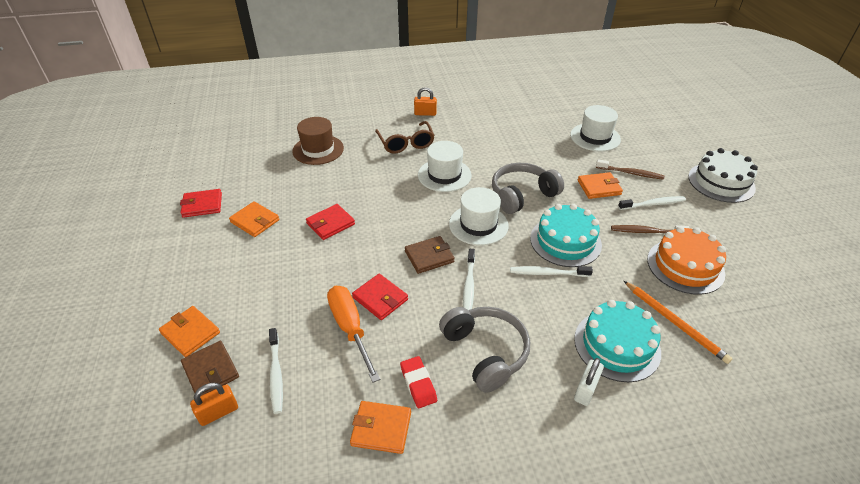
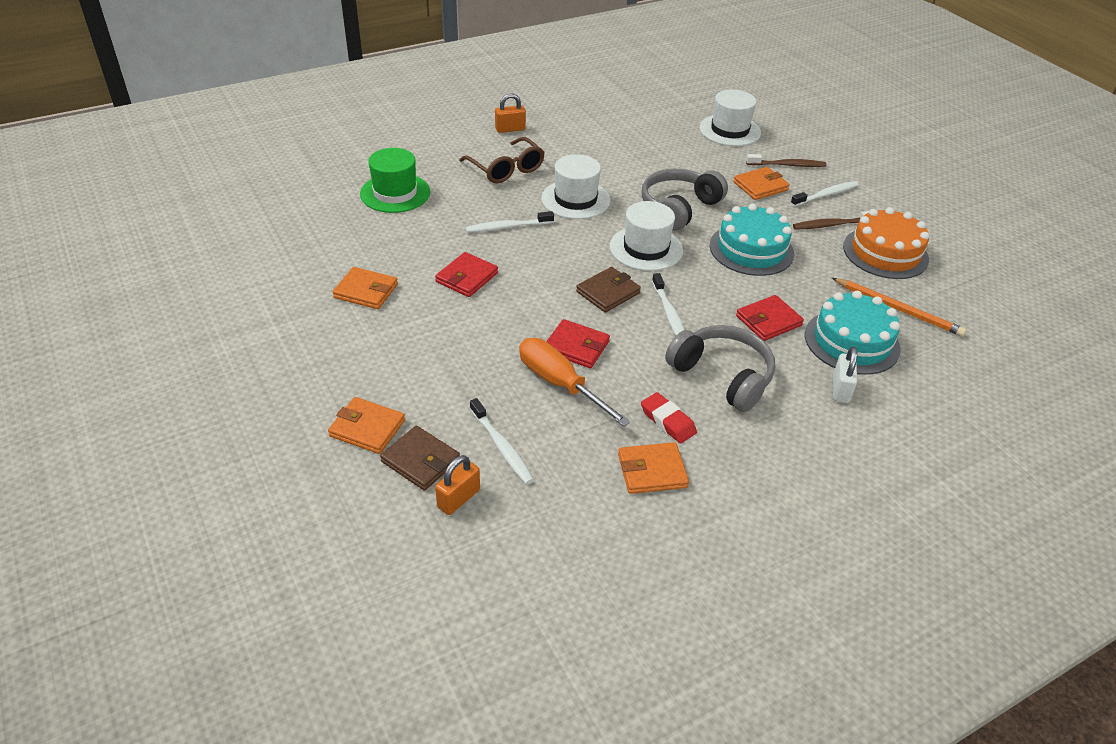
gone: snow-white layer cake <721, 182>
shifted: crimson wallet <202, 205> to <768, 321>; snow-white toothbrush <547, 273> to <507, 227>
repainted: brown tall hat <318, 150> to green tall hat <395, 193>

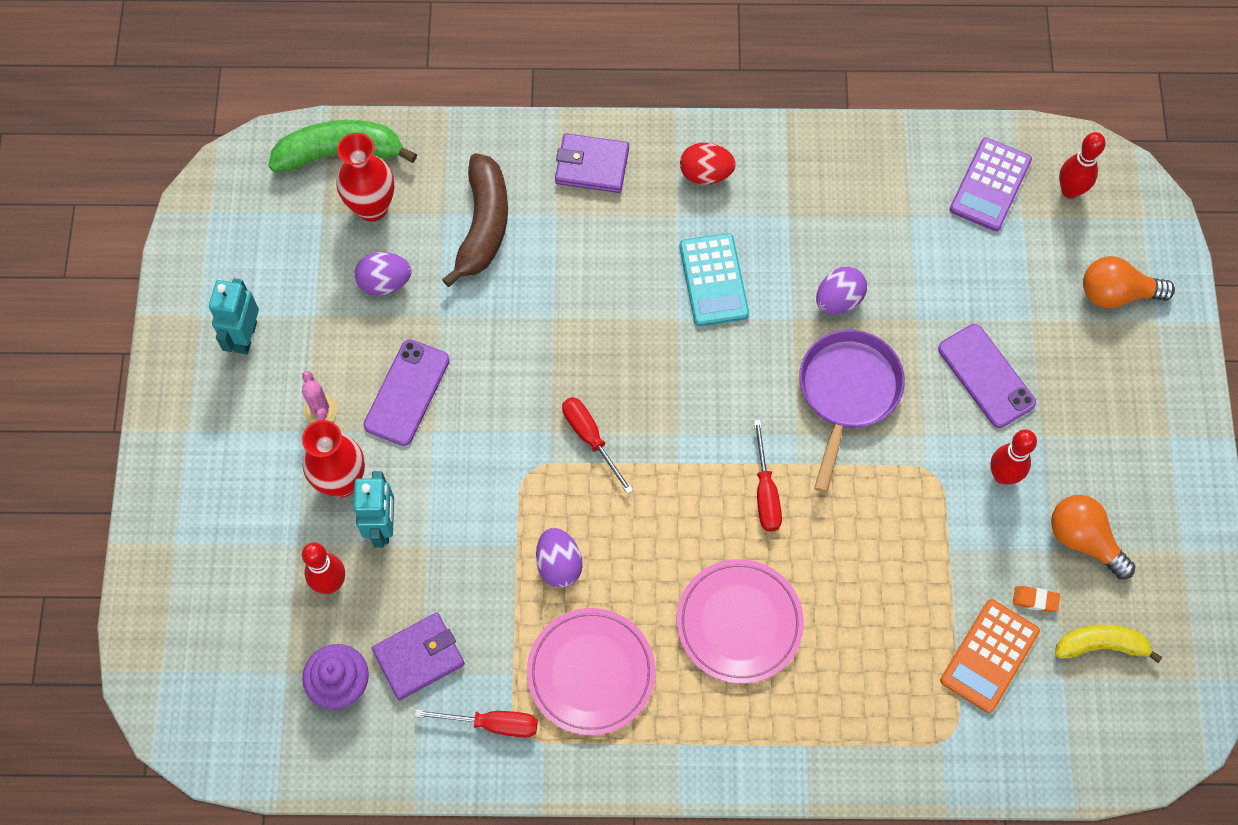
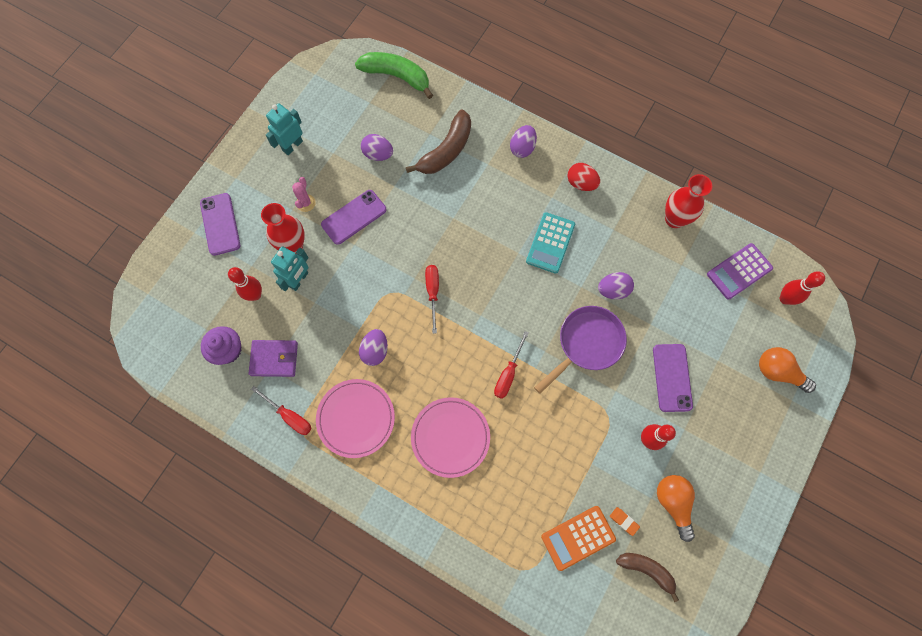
new: purple smartphone <220, 224>
shifted: crimson flower vase <372, 207> to <674, 219>
swapped: purple wallet <592, 166> to purple toy egg <522, 148>
repainted: bright yellow toy banana <1101, 645> to brown toy banana <646, 570>

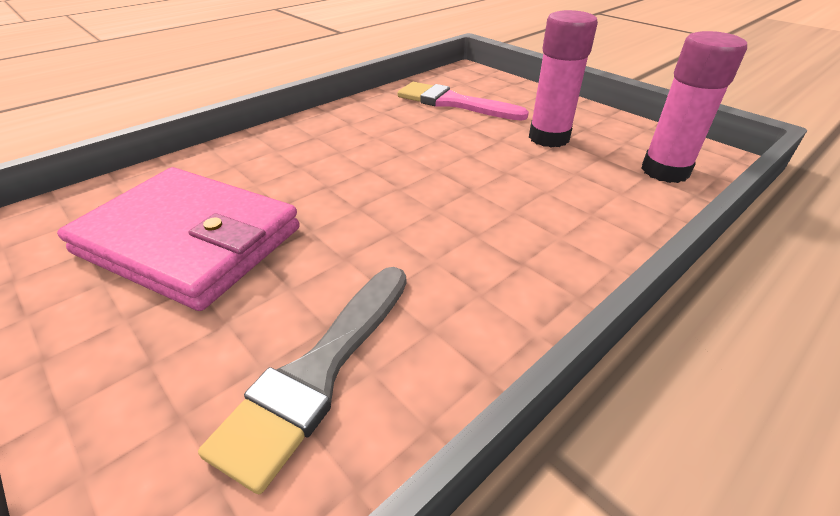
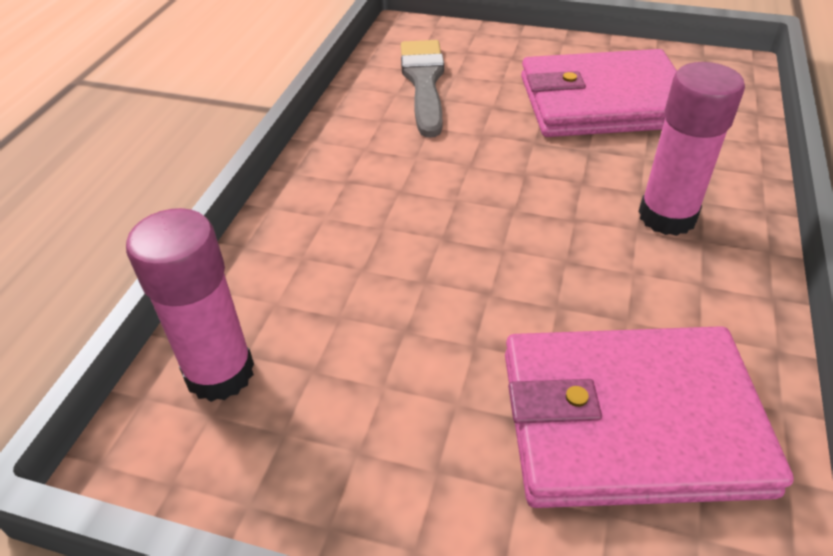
shifted: rose-pink glue <548, 138> to <667, 216>
swapped: rose-pink paint brush <453, 103> to rose-pink wallet <629, 421>

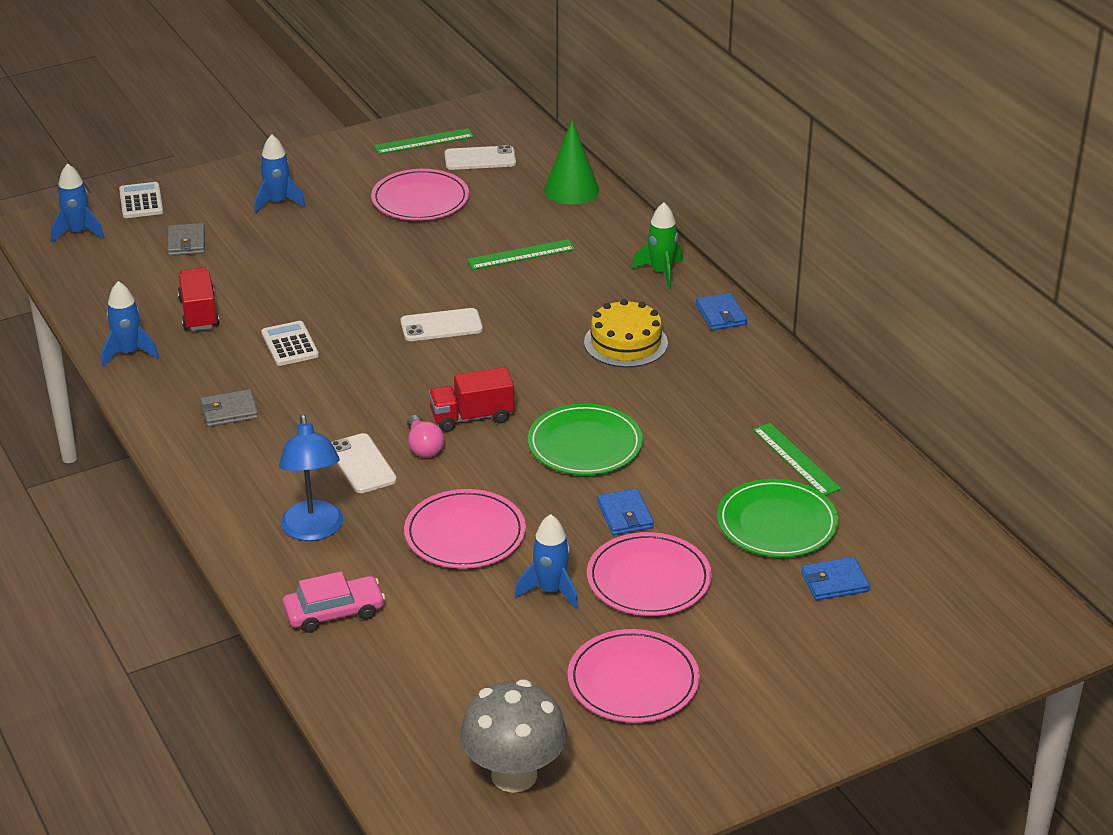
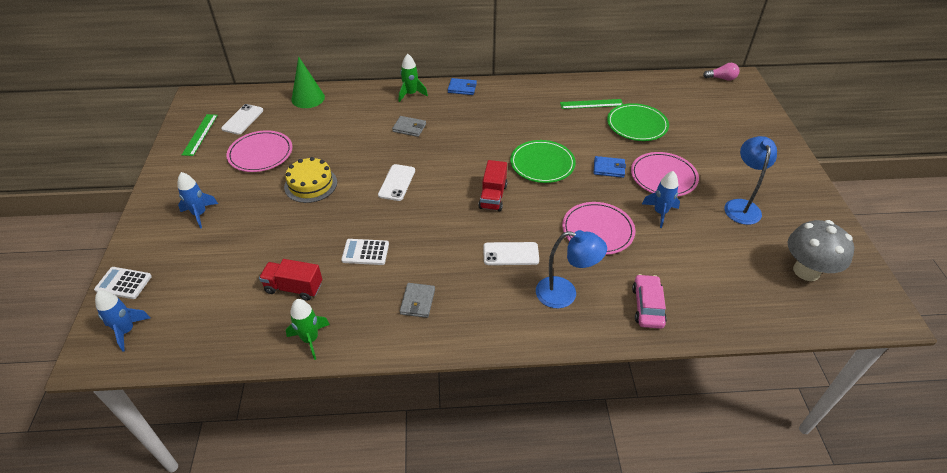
gone: green straightedge <521, 255>; cobalt wallet <834, 582>
shifted: grey wallet <186, 242> to <409, 128>; bright yellow layer cake <626, 342> to <311, 184>; rose-pink lightbulb <423, 447> to <721, 78>
swapped: rose-pink plate <633, 681> to cobalt desk lamp <741, 206>
repainted: cobalt spaceship <128, 353> to green spaceship <310, 339>

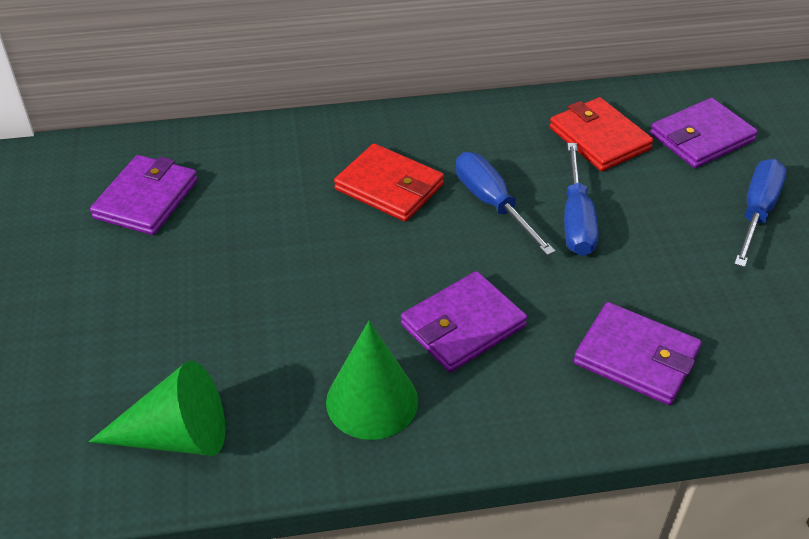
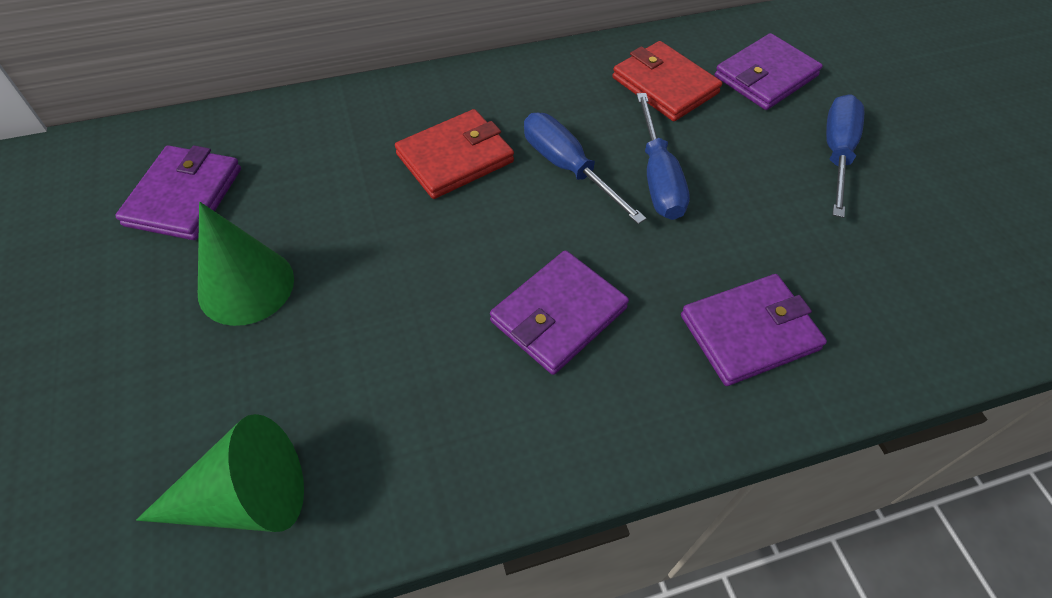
shifted: green cone shape <372, 401> to <246, 285>
rotated: crimson wallet <389, 187> = <455, 158> 60 degrees counterclockwise; purple wallet <636, 357> = <749, 332> 45 degrees counterclockwise

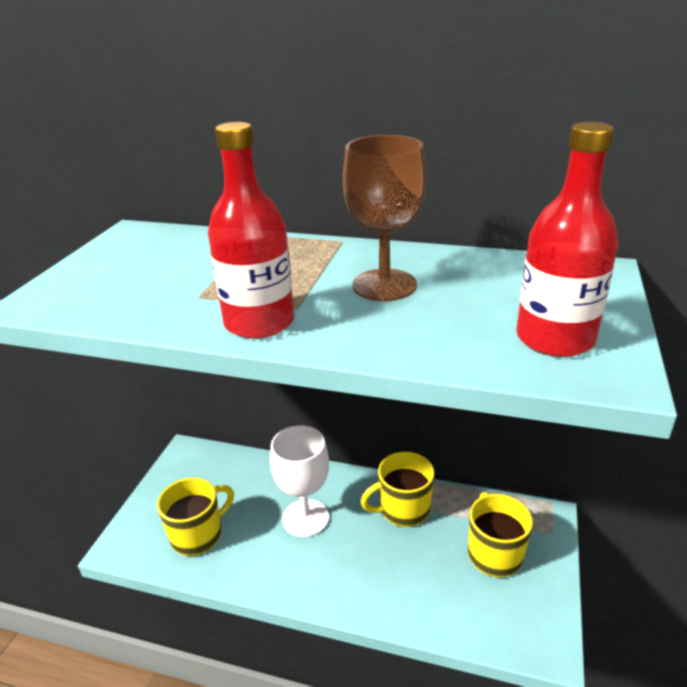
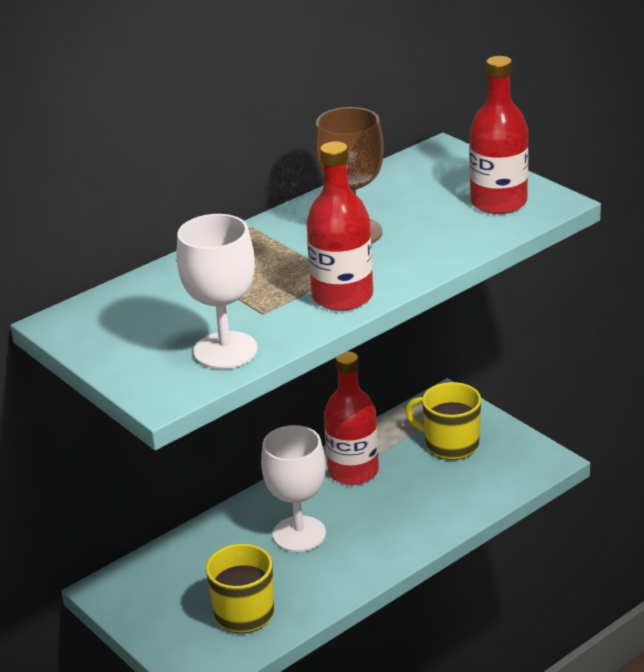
new: snow-white chalice <225, 350>
swapped: bright yellow coffee mug <403, 509> to crimson drink bottle <353, 471>

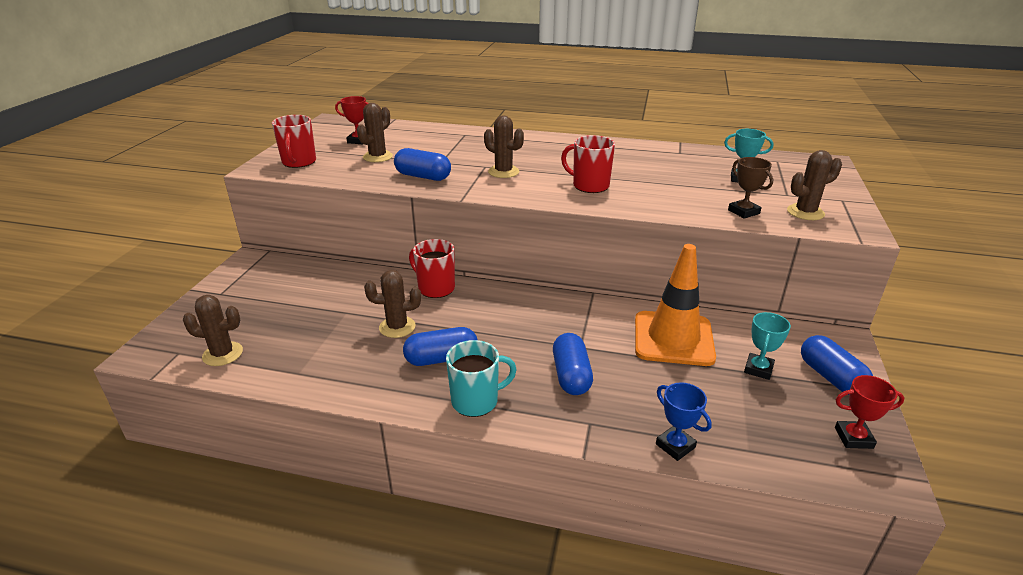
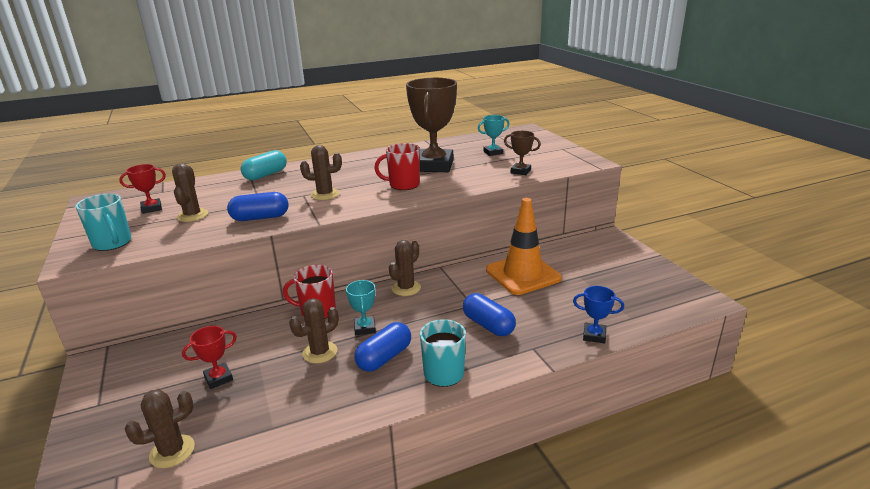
gone: cobalt capsule <831, 377>
new: brown award cup <434, 166>; aqua capsule <266, 175>
shifted: brown prickly plant <805, 212> to <406, 288>; aqua award cup <758, 369> to <365, 328>; crimson award cup <853, 438> to <218, 378>
repainted: crimson coffee mug <299, 162> to aqua coffee mug <112, 243>

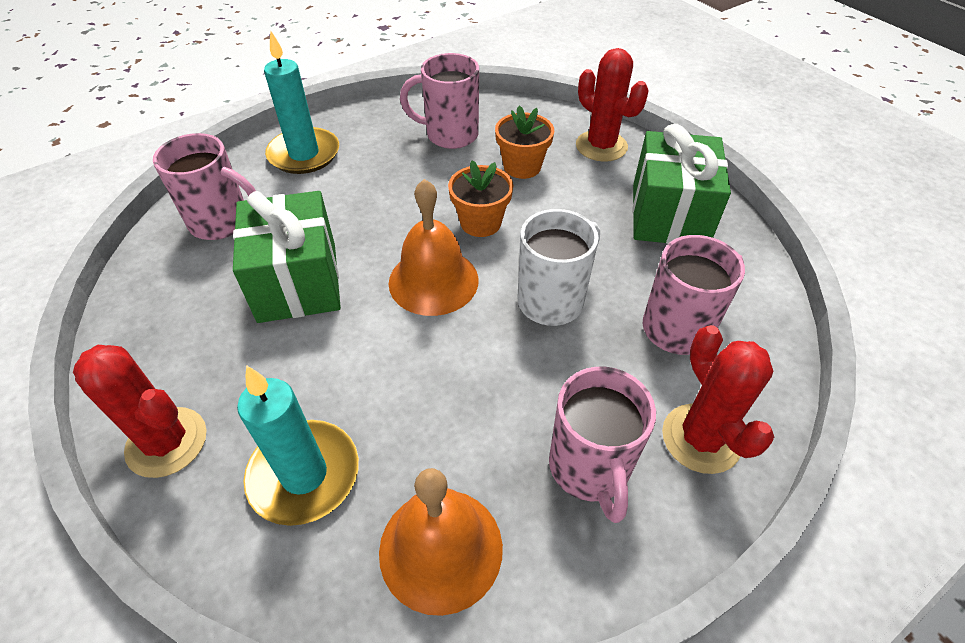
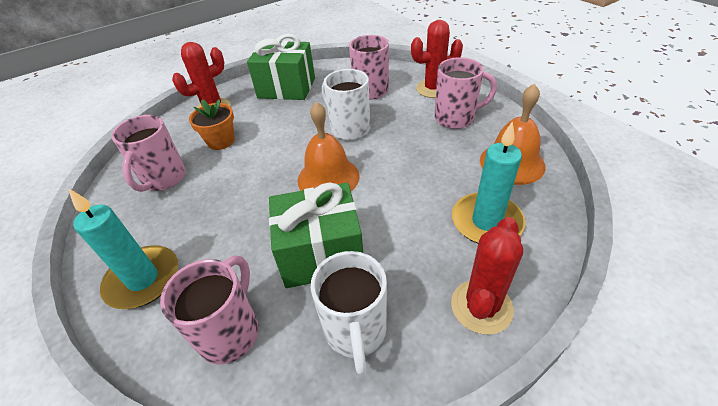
gone: bright orange flower pot <480, 223>
new: snow-white coffee mug <355, 331>

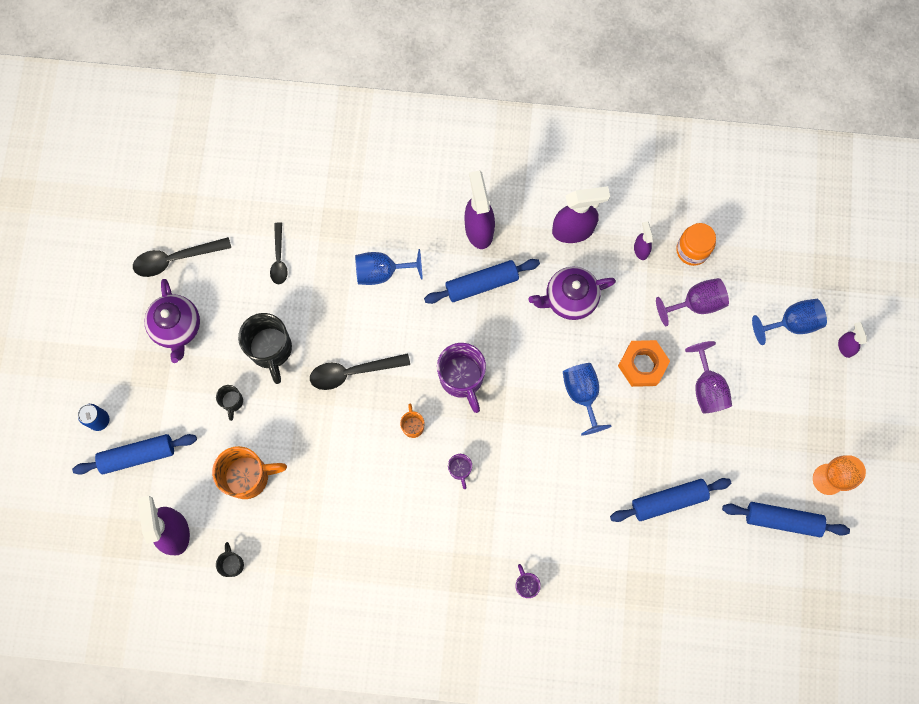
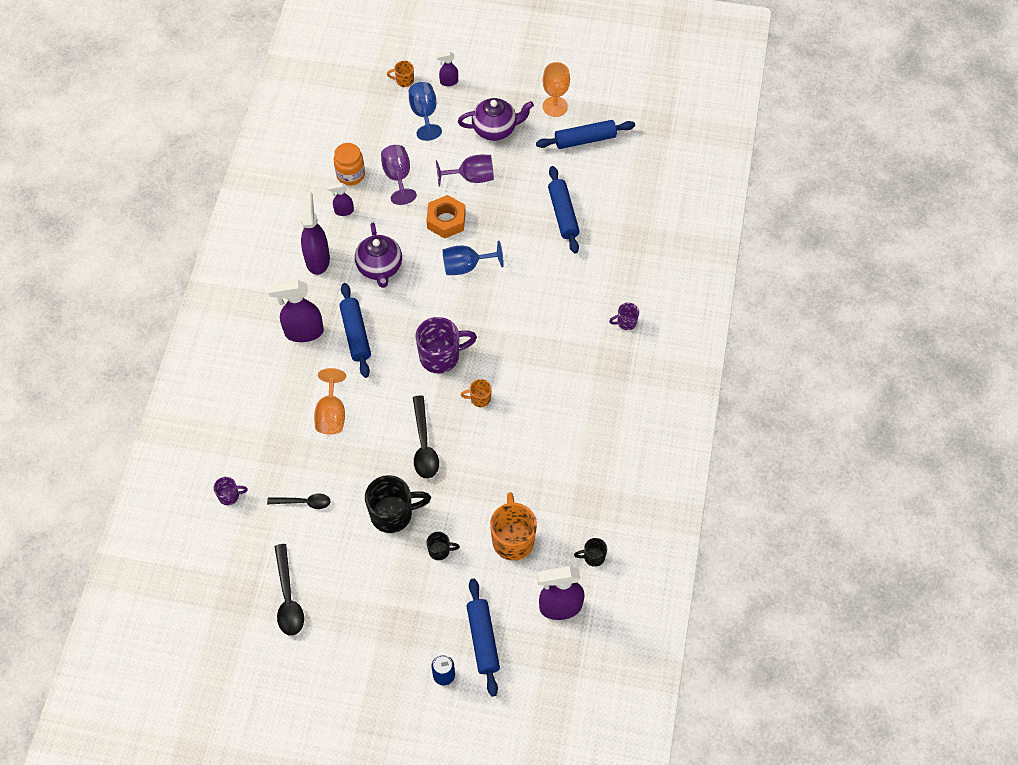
new: bright orange coffee mug <404, 80>
shifted: purple tea pot <177, 327> to <495, 129>; purple coffee mug <460, 470> to <229, 496>
repainted: cobalt chalice <382, 272> to bright orange chalice <331, 414>
rotated: cobalt dough roller <782, 520> = <585, 140> 60 degrees clockwise

